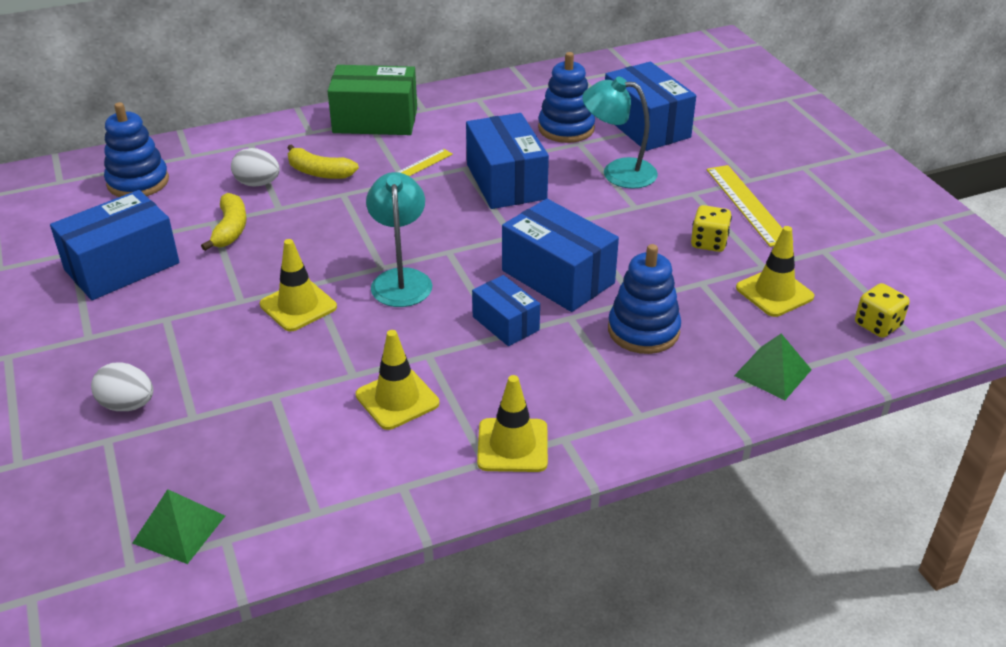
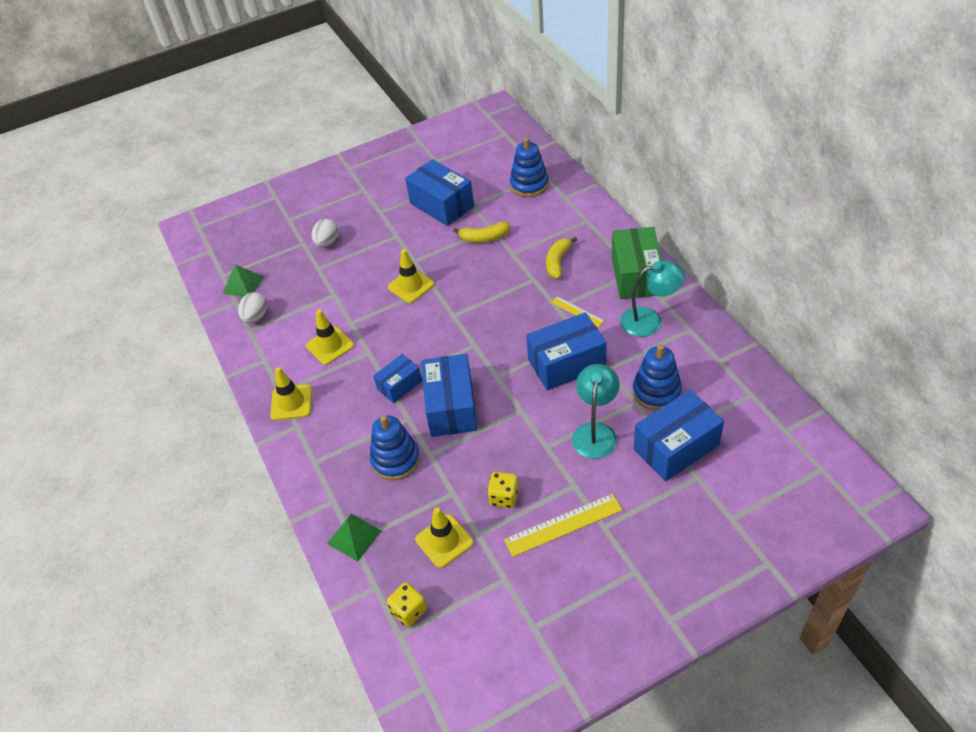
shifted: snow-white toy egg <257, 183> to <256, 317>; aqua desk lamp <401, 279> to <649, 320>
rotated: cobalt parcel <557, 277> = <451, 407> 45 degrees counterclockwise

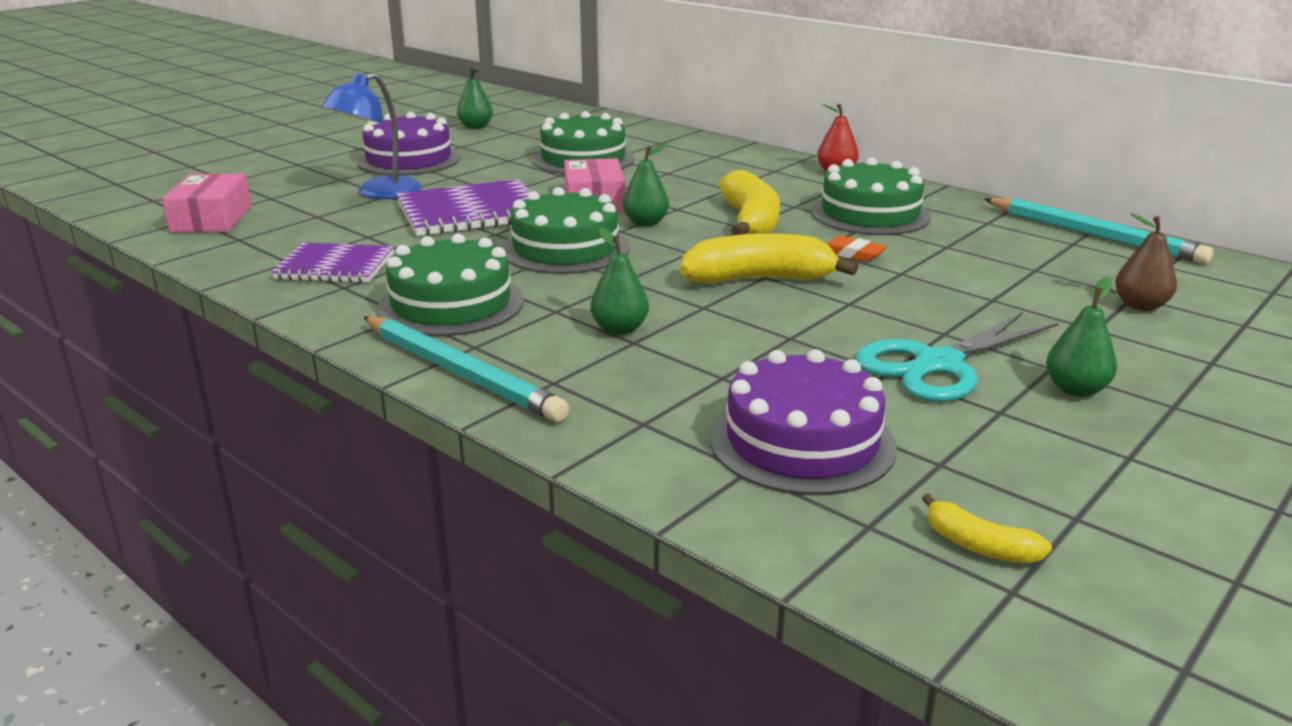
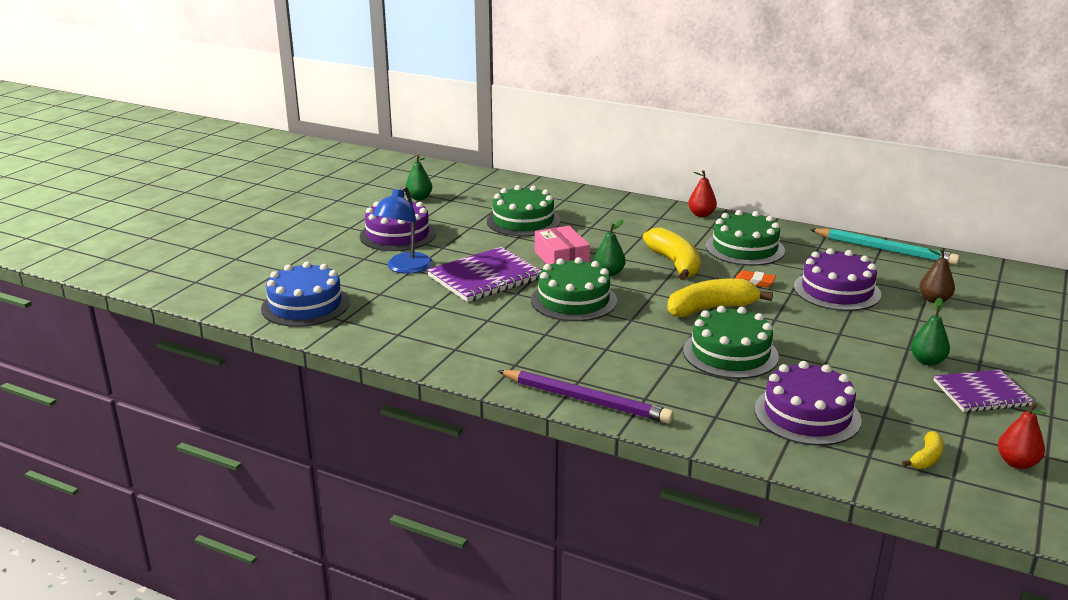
gone: green toy pear <620, 329>; aqua shears <938, 365>
new: purple layer cake <837, 290>; crimson toy pear <1017, 463>
shifted: green layer cake <451, 304> to <730, 353>; purple exercise book <335, 266> to <981, 393>
swapped: rose-pink parcel <211, 219> to cobalt layer cake <305, 305>
repainted: aqua wooden pencil <460, 373> to purple wooden pencil <585, 400>
rotated: bright yellow toy banana <978, 546> = <926, 458> 75 degrees counterclockwise

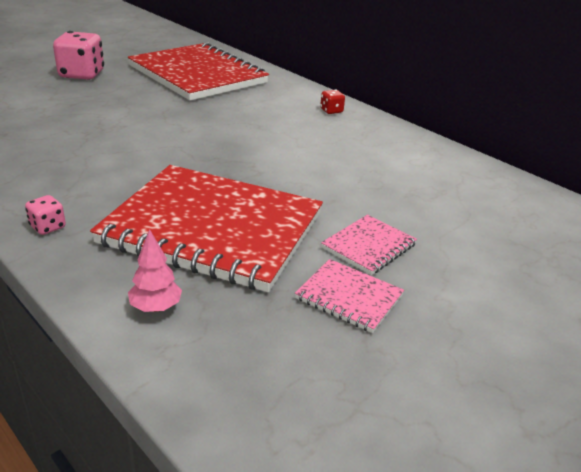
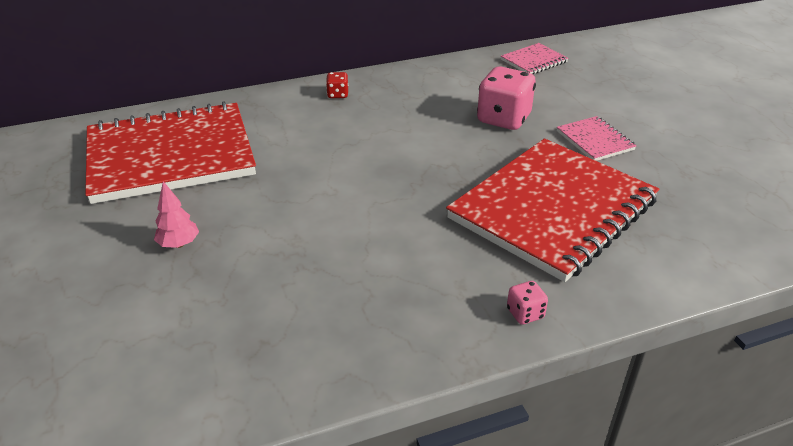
shifted: rose-pink die <82, 75> to <503, 119>; rose-pink tree <156, 307> to <179, 244>; rose-pink exercise book <349, 297> to <534, 61>

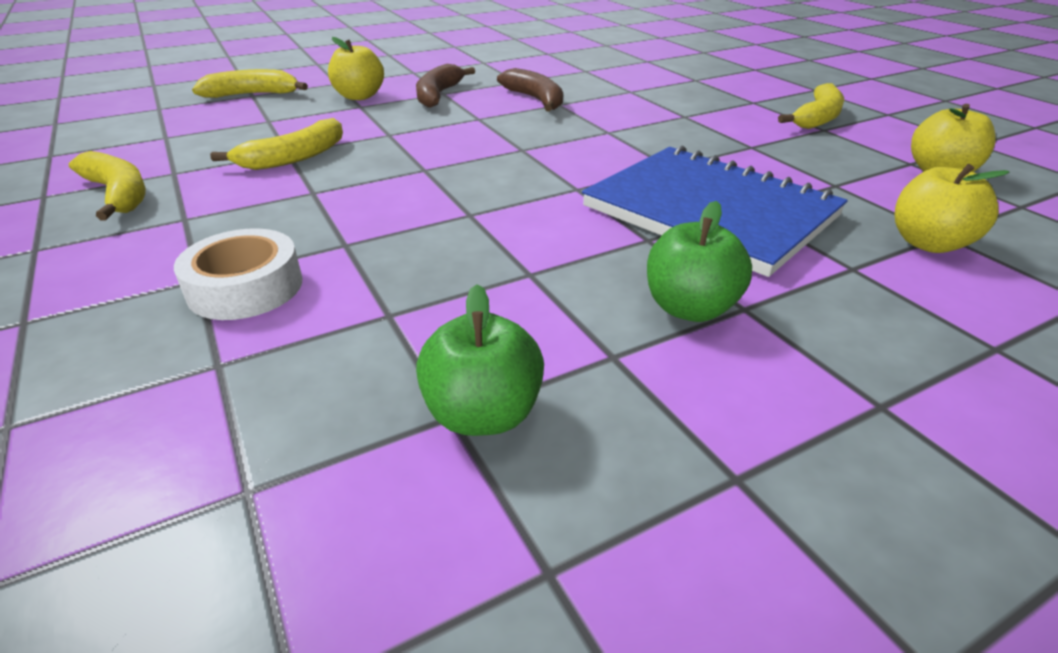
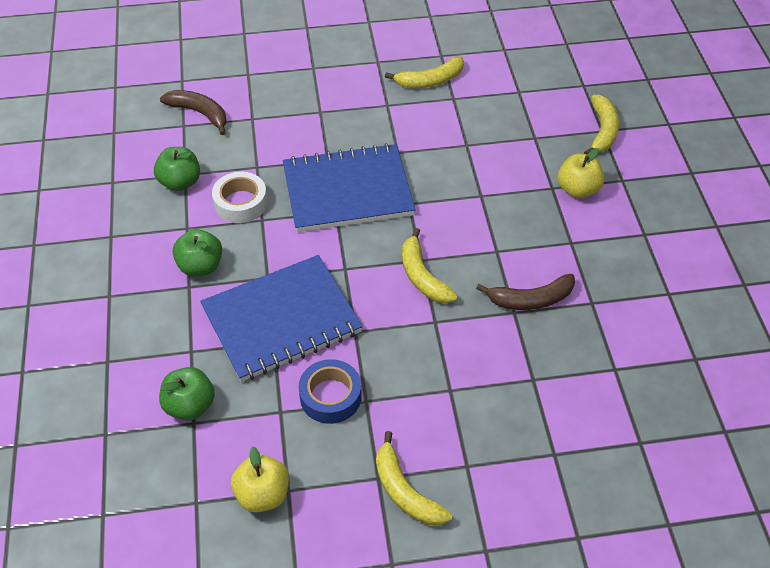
new: cobalt exercise book <348, 191>; cobalt sticky tape <330, 396>
shifted: brown toy banana <438, 95> to <199, 113>; bright yellow toy banana <294, 157> to <422, 276>; snow-white sticky tape <245, 287> to <241, 203>
repainted: bright yellow toy apple <928, 243> to green toy apple <190, 406>

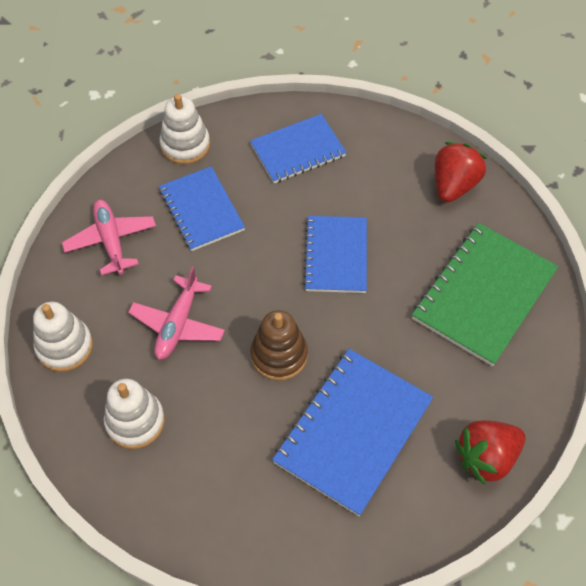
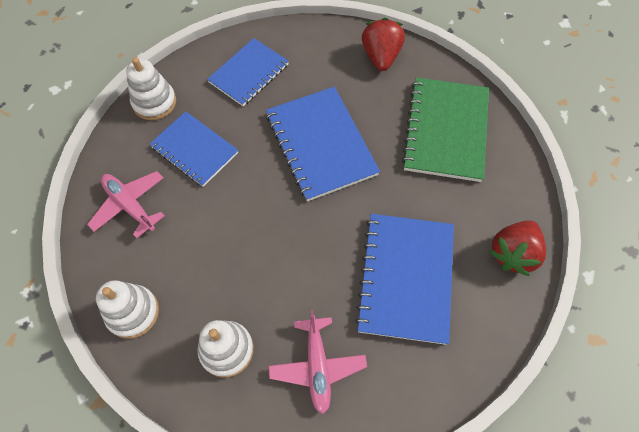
gone: brown ring stacker <279, 355>
shifted: rose-pink aeroplane <178, 324> to <317, 366>
scaled: cobalt exercise book <336, 256> = <321, 144> x1.50

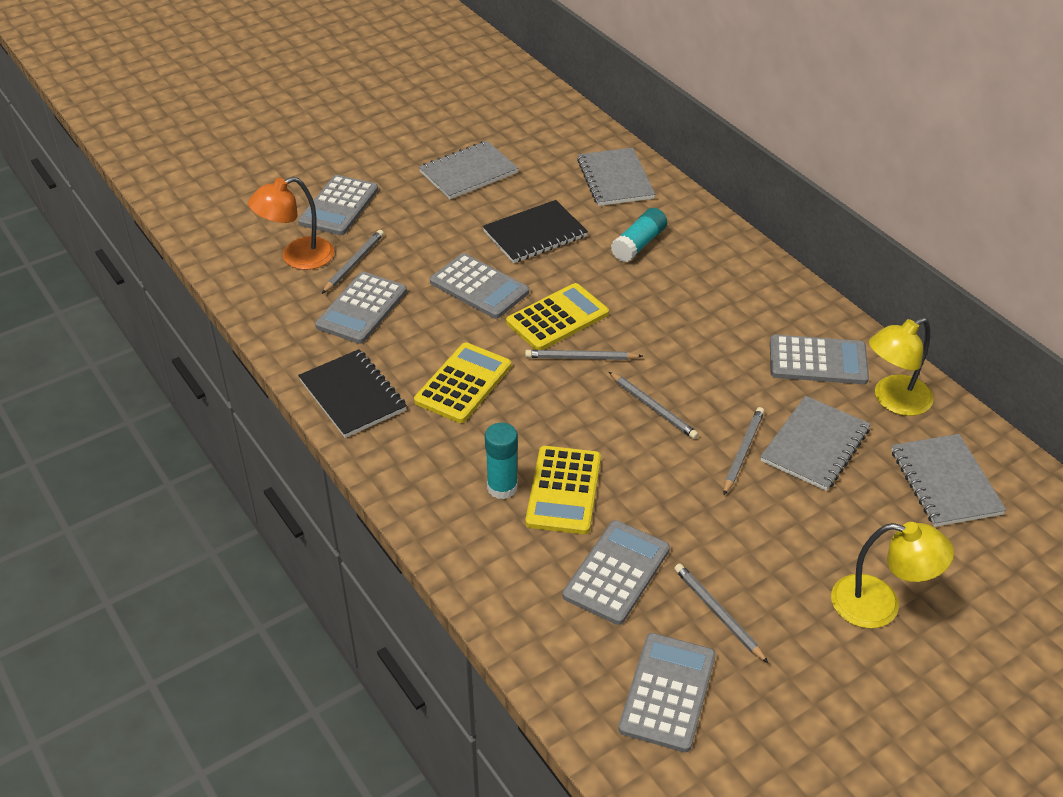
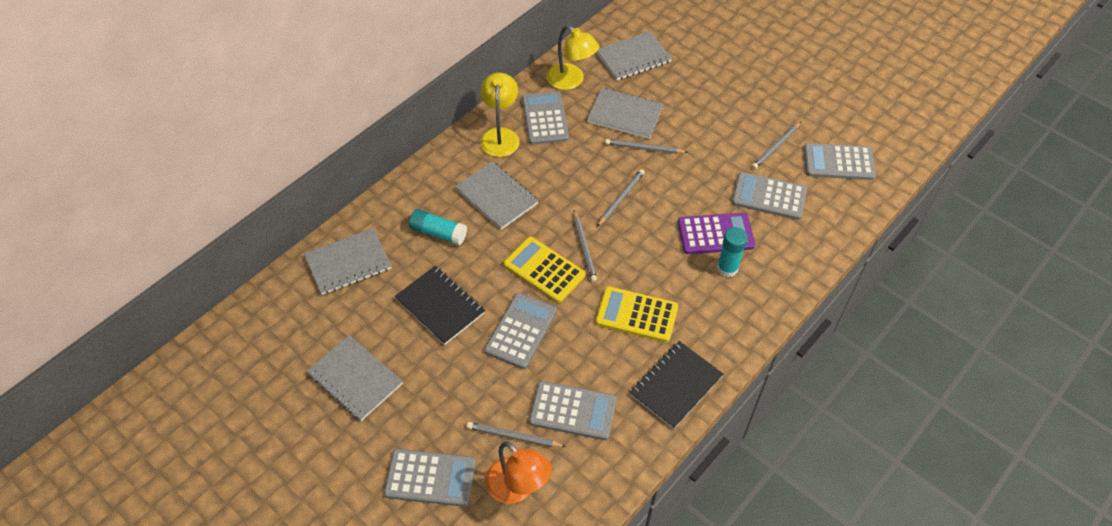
new: grey exercise book <496, 197>
shifted: bright yellow desk lamp <880, 605> to <500, 135>
repainted: bright yellow pocket calculator <564, 490> to purple pocket calculator <715, 234>

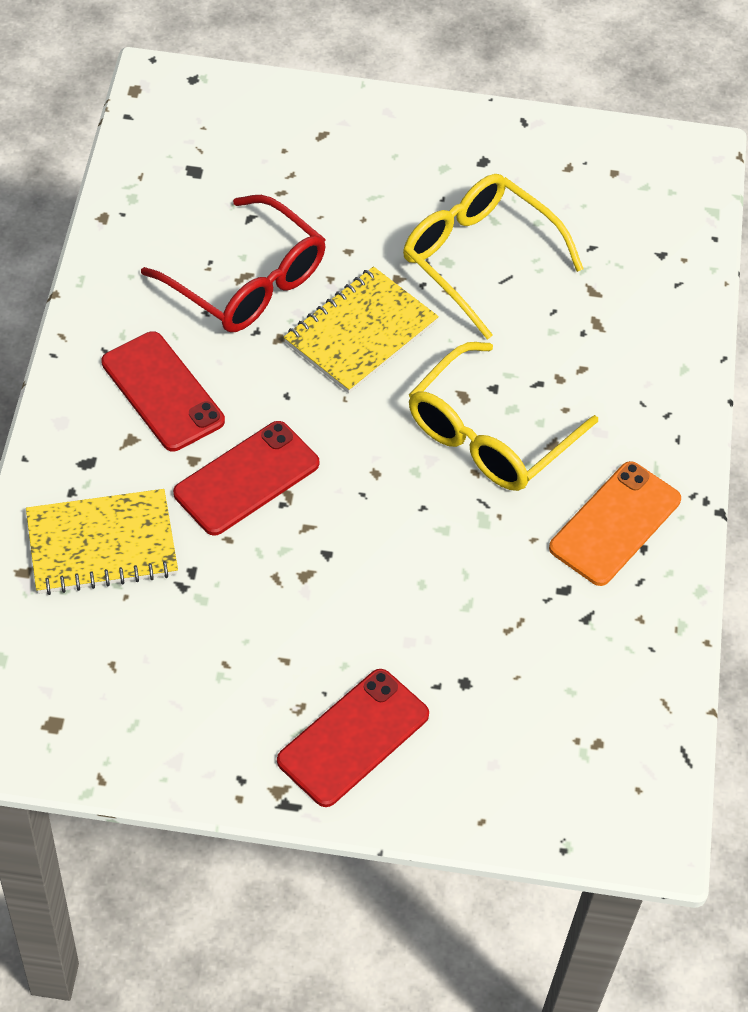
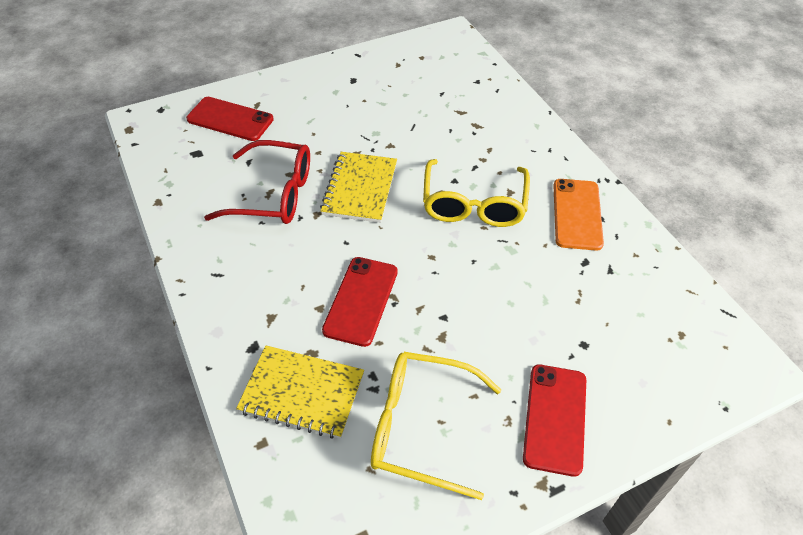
shifted: bright yellow spectacles <478, 258> to <421, 427>; crimson smartphone <162, 391> to <230, 119>
rotated: bright yellow exercise book <102, 545> = <302, 393> 60 degrees clockwise

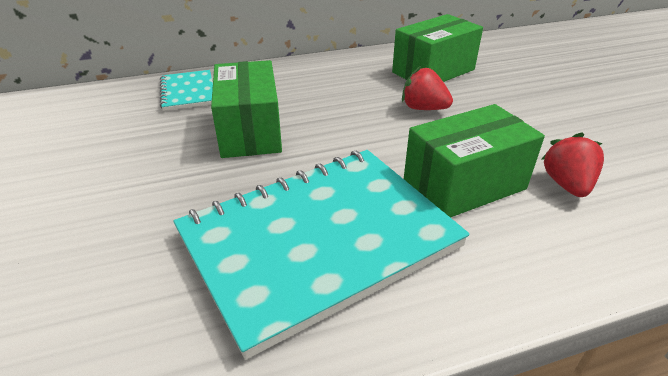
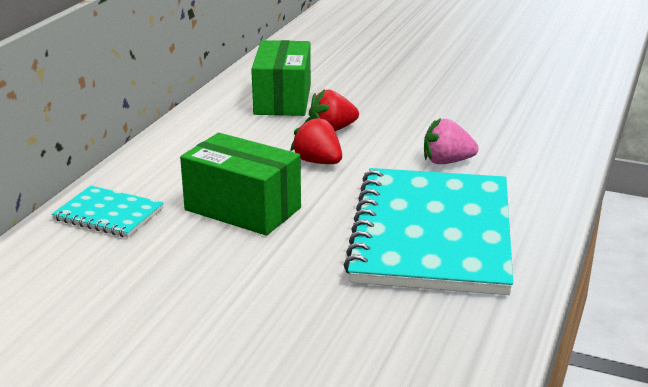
shifted: crimson strawberry <566, 185> to <318, 162>
swapped: green parcel <464, 185> to rose-pink strawberry <446, 162>

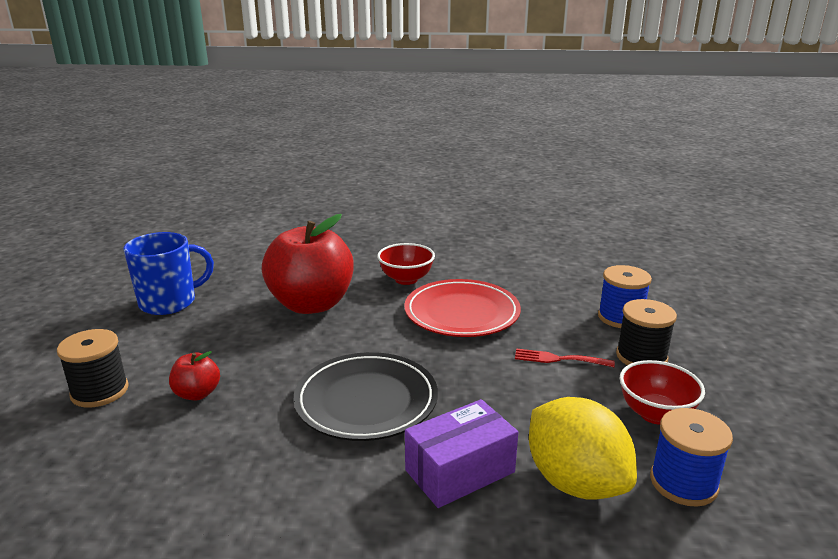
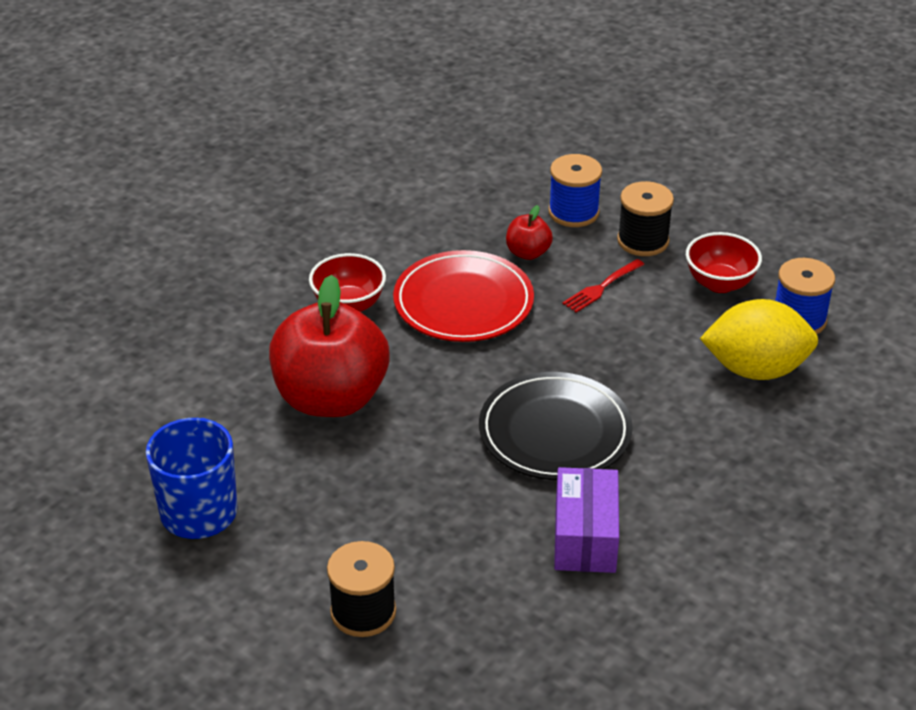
shifted: crimson toy apple <197, 394> to <528, 253>; purple parcel <460, 471> to <585, 537>

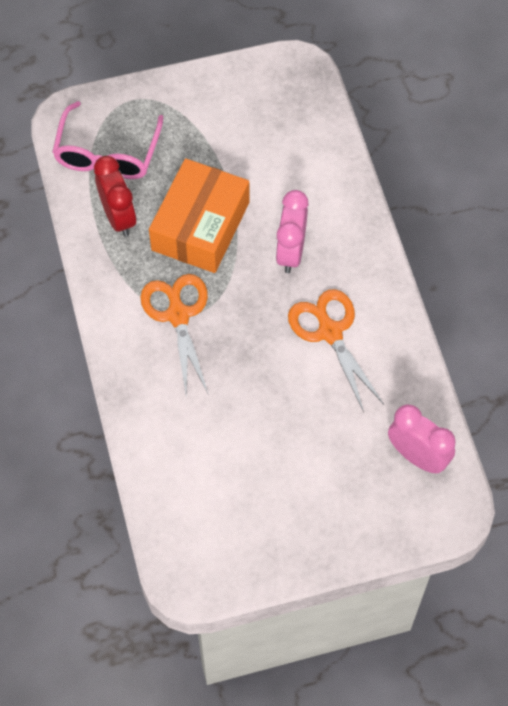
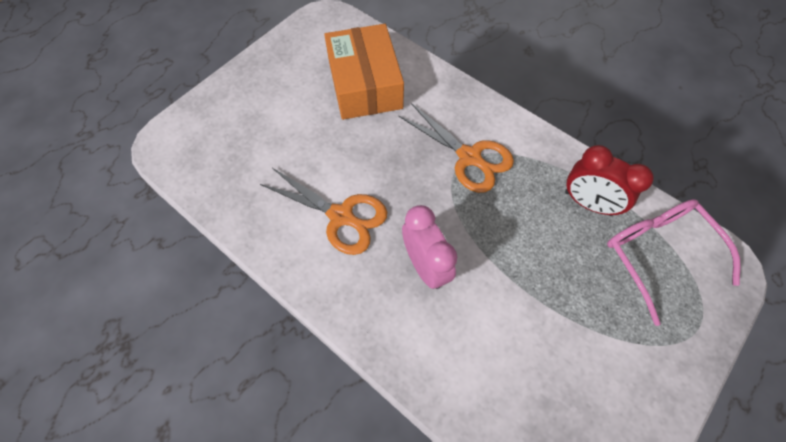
gone: rose-pink bedside clock <417, 456>
shifted: bright orange parcel <200, 226> to <365, 84>

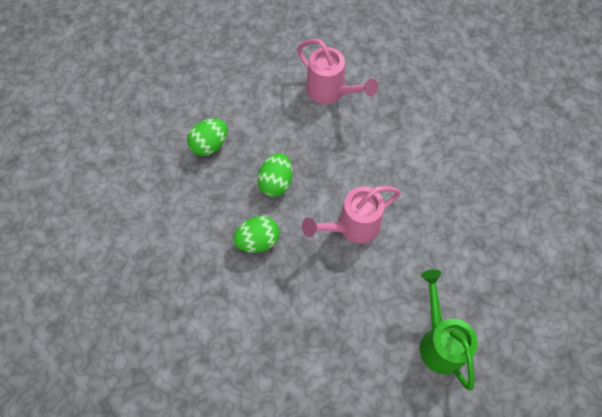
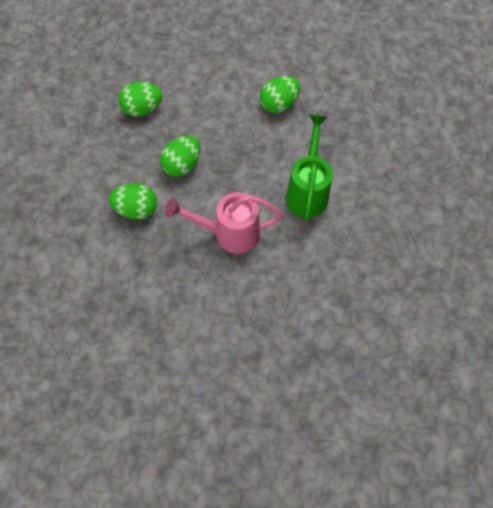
shifted: green watering can <439, 341> to <307, 191>
swapped: rose-pink watering can <330, 92> to green toy egg <279, 104>

